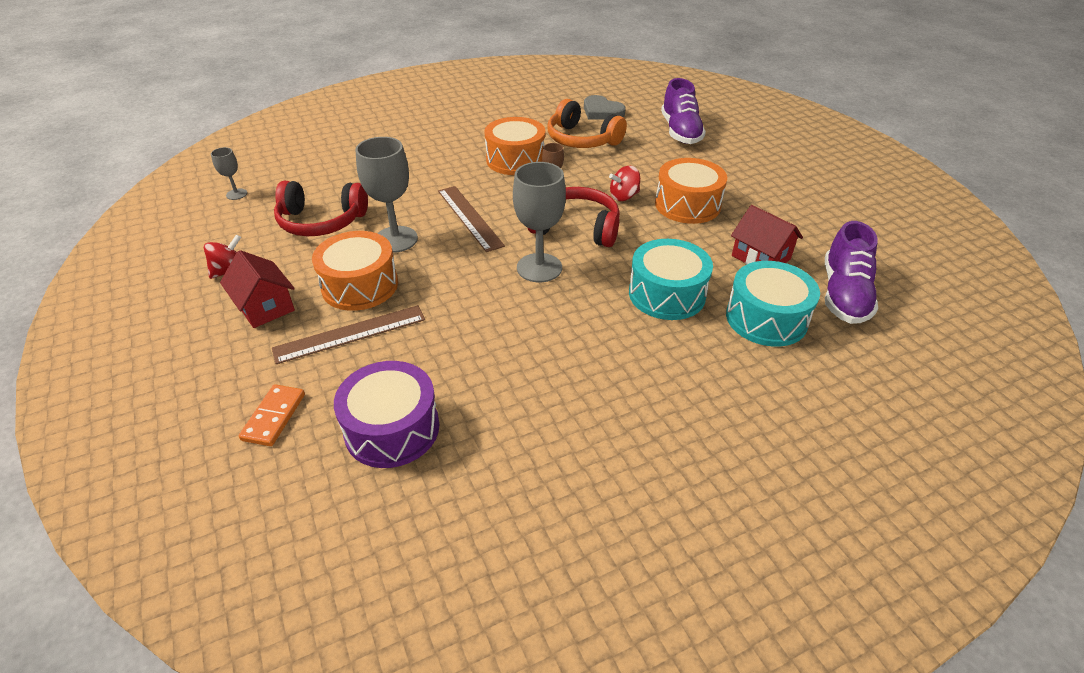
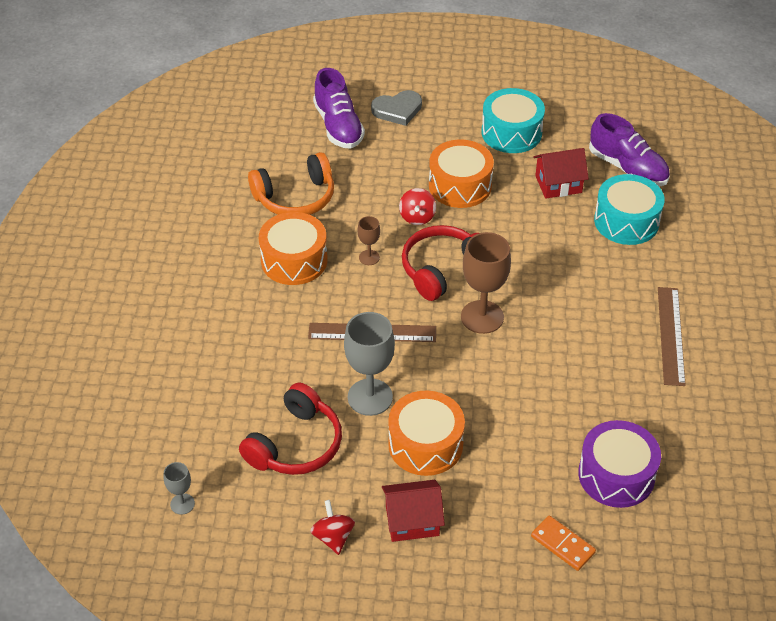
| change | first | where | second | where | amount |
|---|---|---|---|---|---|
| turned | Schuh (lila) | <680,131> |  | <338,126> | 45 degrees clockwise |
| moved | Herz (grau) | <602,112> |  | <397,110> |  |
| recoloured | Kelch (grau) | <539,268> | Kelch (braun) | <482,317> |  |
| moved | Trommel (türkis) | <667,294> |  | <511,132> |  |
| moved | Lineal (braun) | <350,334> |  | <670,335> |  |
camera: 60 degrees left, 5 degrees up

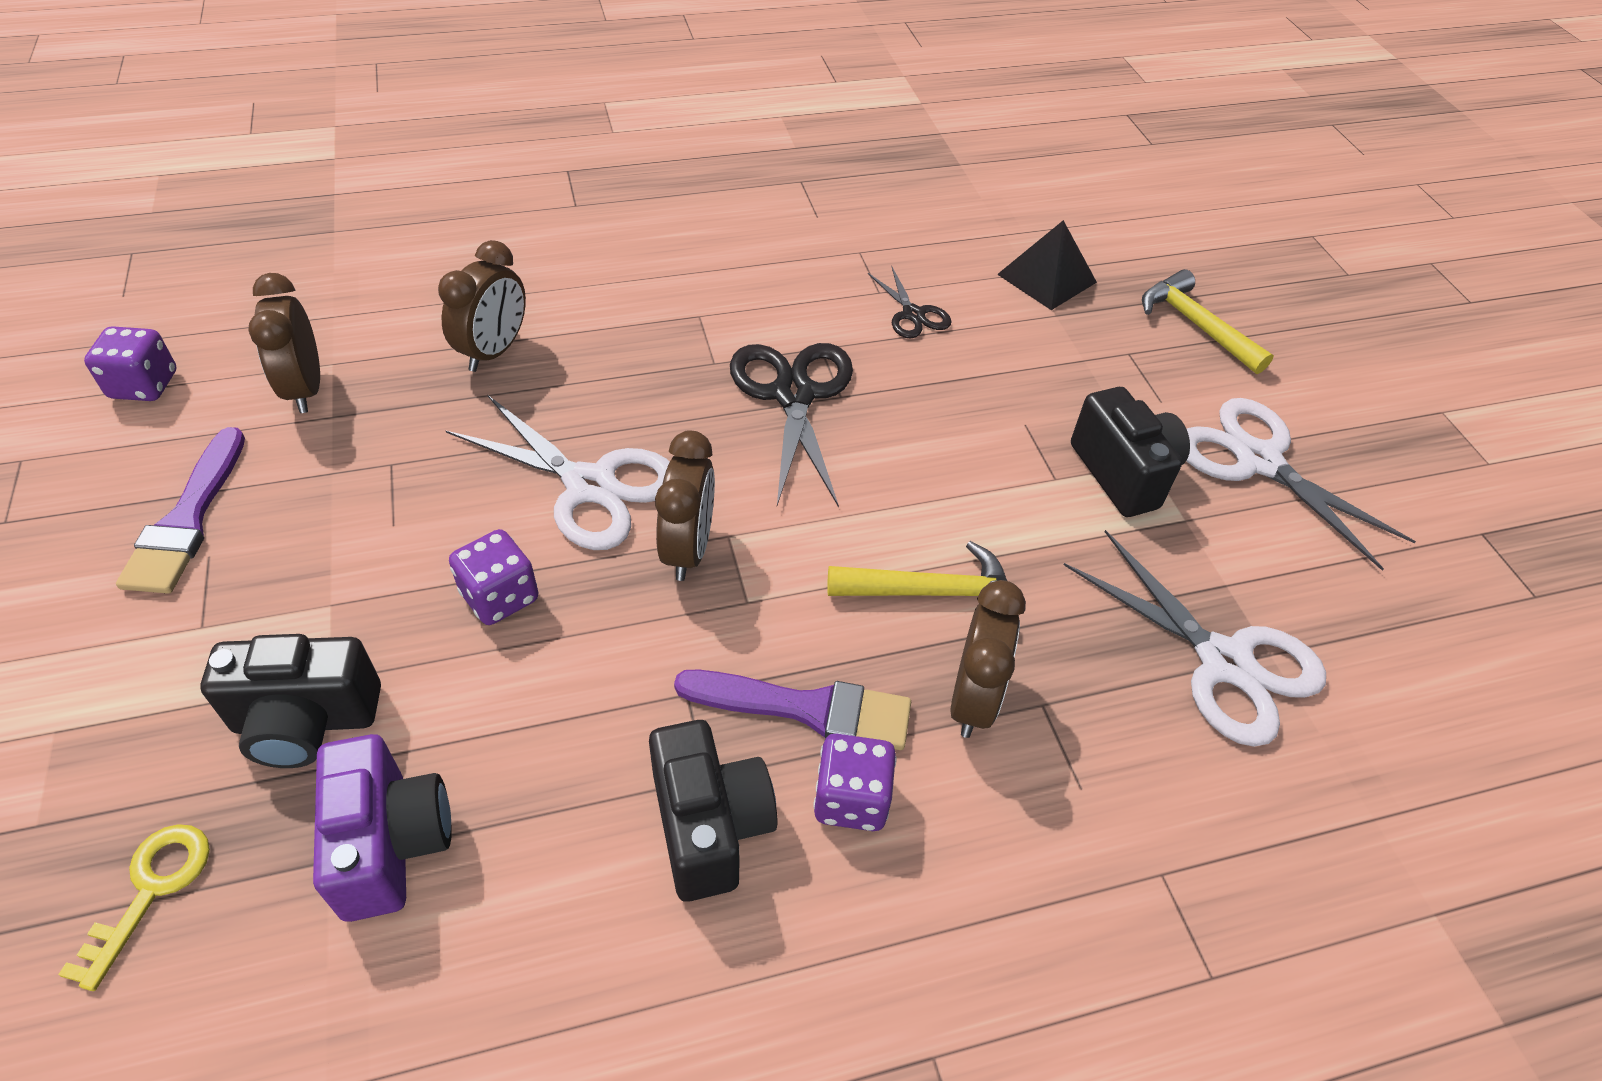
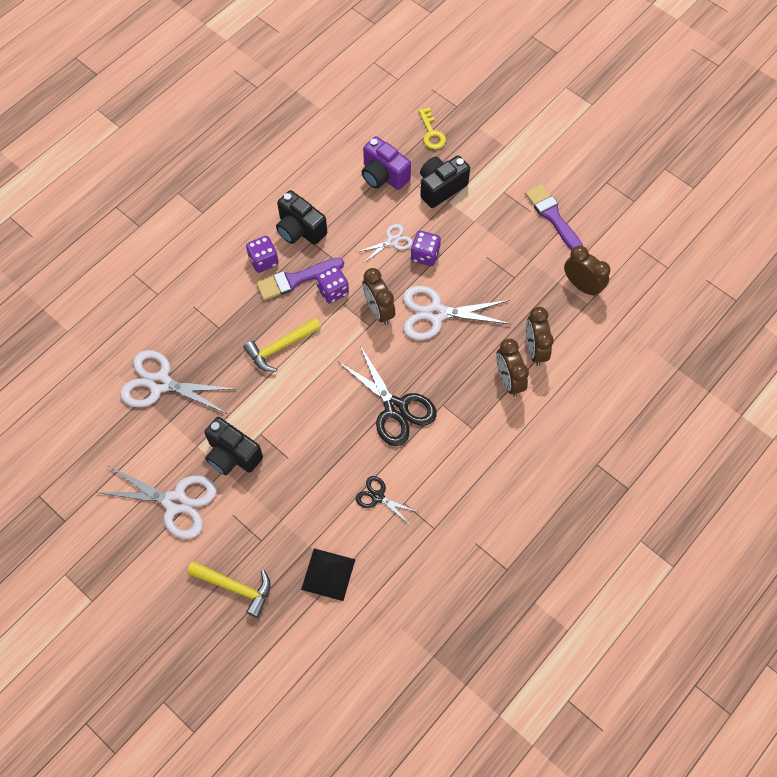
| change | first | where | second | where | amount |
|---|---|---|---|---|---|
| moved | Spielwürfel (lila) | <144,385> |  | <333,291> |  |
| moved | Wecker (braun) | <973,699> |  | <508,380> |  |
| added |  |  | Schere (weiß) | <392,241> |  |
camera: 150 degrees right, 15 degrees up

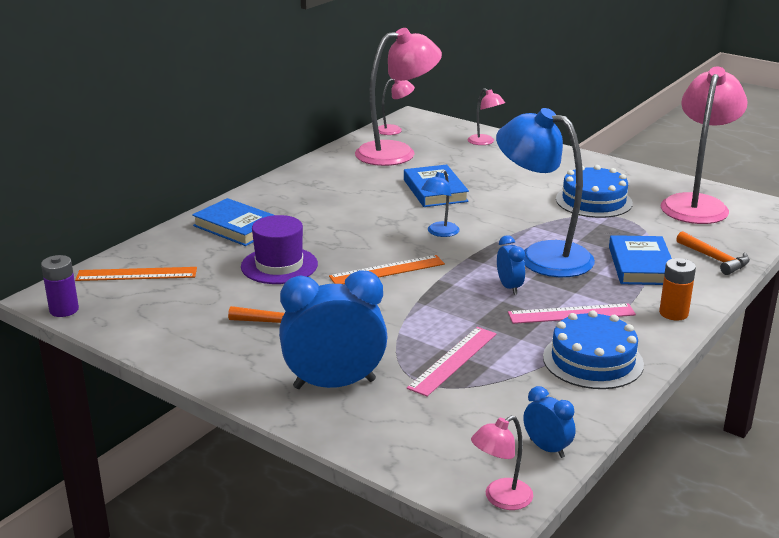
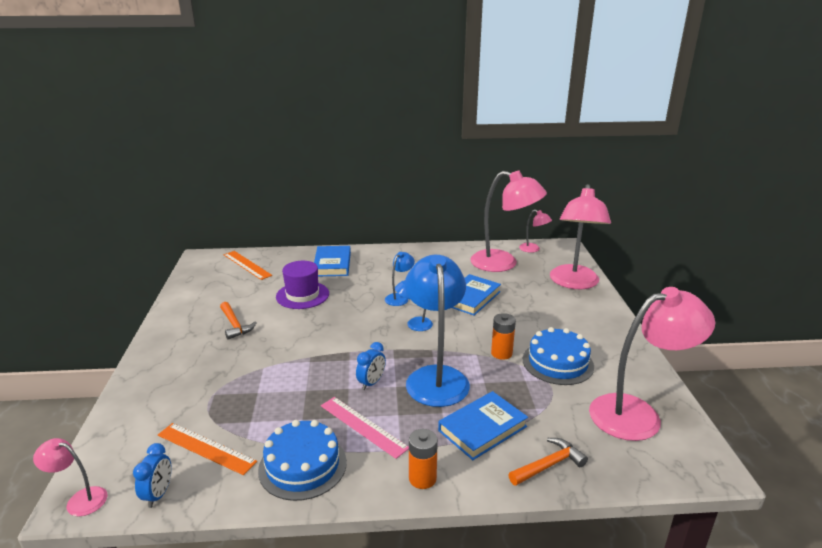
| change | first | where | second | where | amount |
|---|---|---|---|---|---|
| resized | Lampe (rosa) | <484,142> |  | <574,283> | x2.16 |
| turned | Hammer (orange) | <715,259> |  | <549,465> | 135 degrees counterclockwise |
| removed | Batterie (lila) | <64,310> |  |  |  |
| moved | Lineal (orange) | <387,270> |  | <206,448> |  |
| removed | Wecker (blau) | <334,384> |  |  |  |
| removed | Lineal (rosa) | <453,360> |  |  |  |
| added |  |  | Lampe (blau) | <399,297> |  |
| added |  |  | Batterie (orange) | <501,353> |  |
camera: 50 degrees right, 0 degrees up

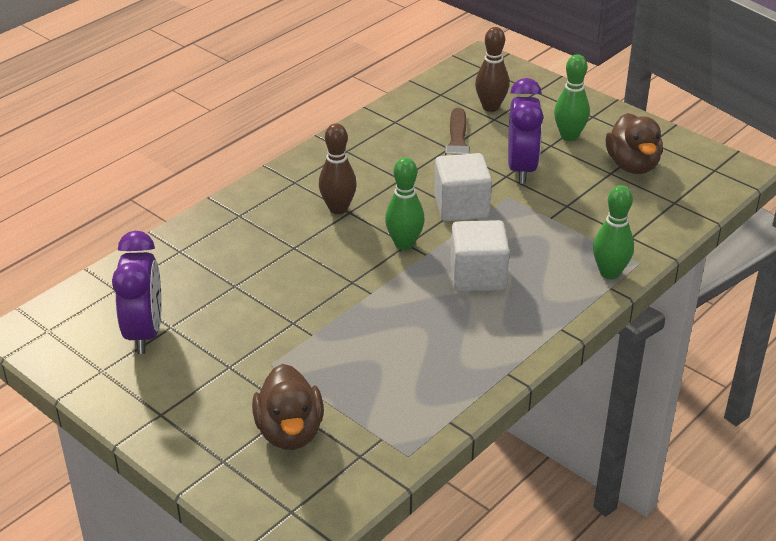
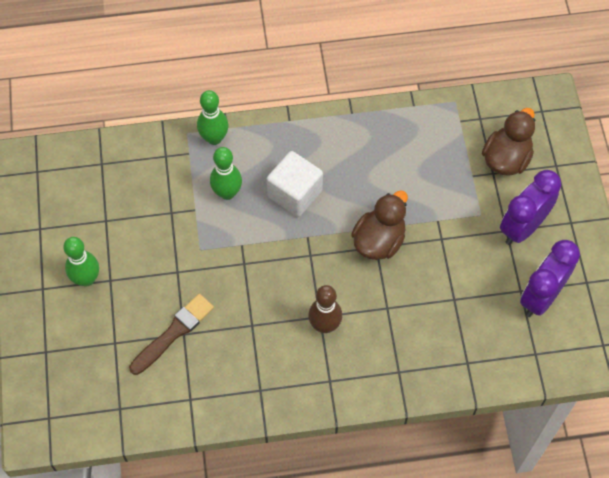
| change | first | where | second | where | amount |
|---|---|---|---|---|---|
| removed | Bowlingkegel (braun) | <490,107> |  |  |  |
| moved | Wecker (lila) | <521,169> |  | <523,227> |  |
| moved | Ente (braun) | <632,165> |  | <379,241> |  |
| removed | Kubus (weiß) | <461,207> |  |  |  |
| moved | Bowlingkegel (grün) | <404,244> |  | <227,193> |  |
camera: 140 degrees left, 25 degrees up

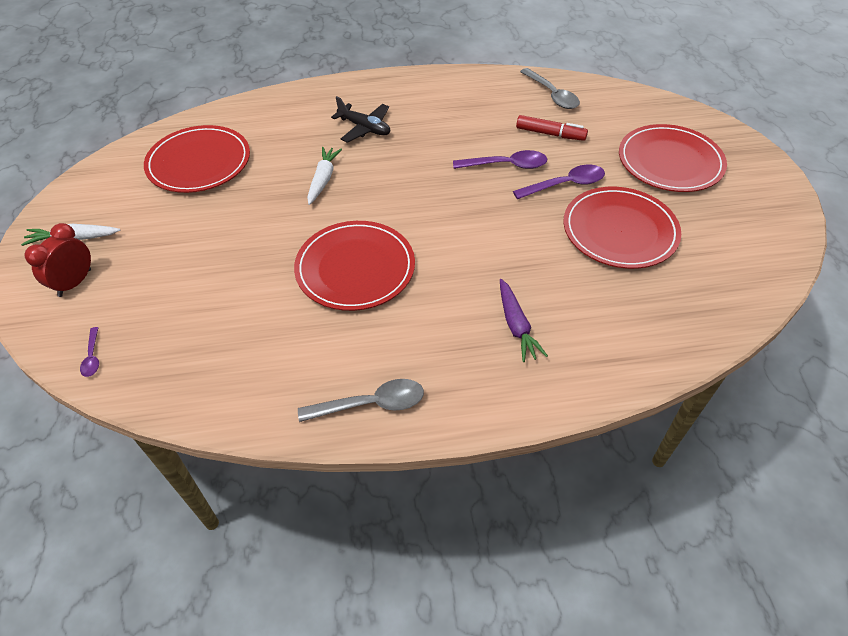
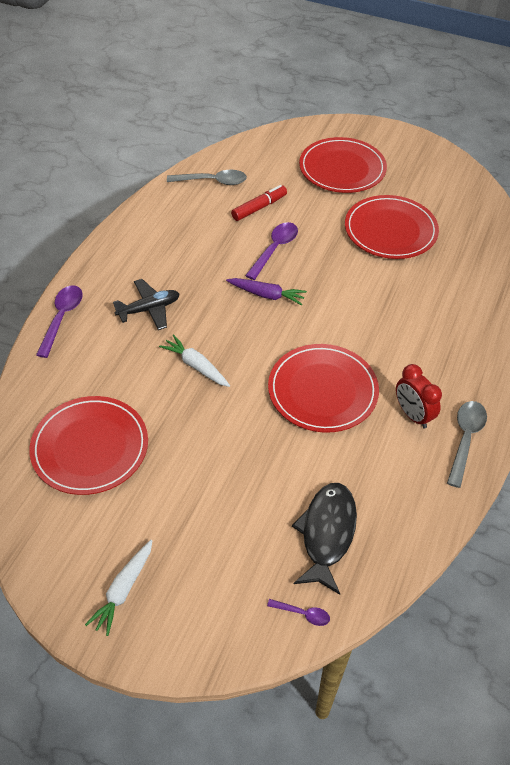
| change | first | where | second | where | amount |
|---|---|---|---|---|---|
| moved | Löffel (lila) | <565,184> |  | <62,318> |  |
| moved | Wecker (rot) | <75,283> |  | <412,415> |  |
| moved | Karotte (lila) | <516,325> |  | <266,295> |  |
| added |  |  | Fisch (schwarz) | <327,533> |  |
camera: 60 degrees left, 0 degrees up

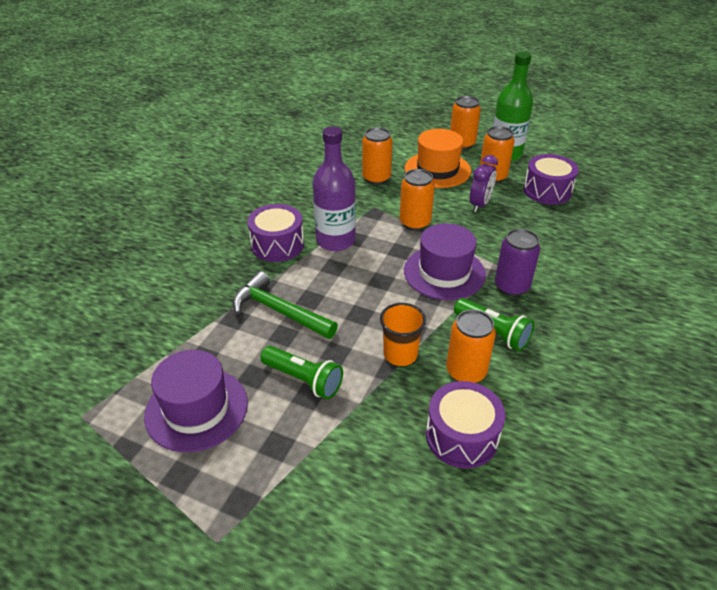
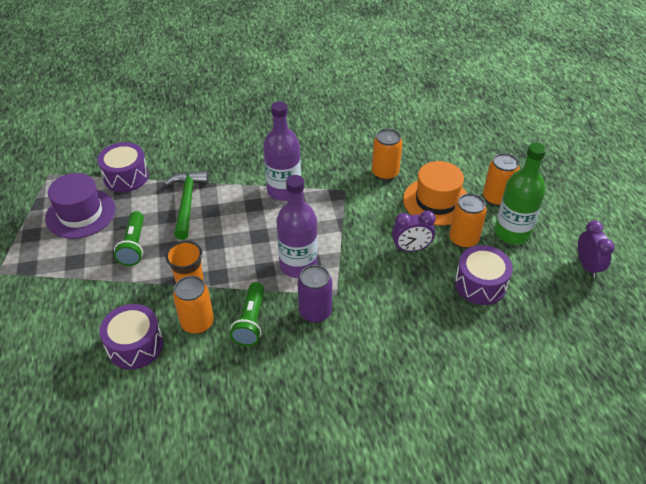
| change | first | where | second | where | amount |
|---|---|---|---|---|---|
| removed | Dose (orange) | <415,223> |  |  |  |
| moved | Trommel (lila) | <277,245> |  | <126,176> |  |
| replaced | Hut (lila) | <444,272> | Flasche (lila) | <298,265> |  |
| added |  |  | Wecker (lila) | <587,266> |  |
camera: 55 degrees right, 5 degrees up

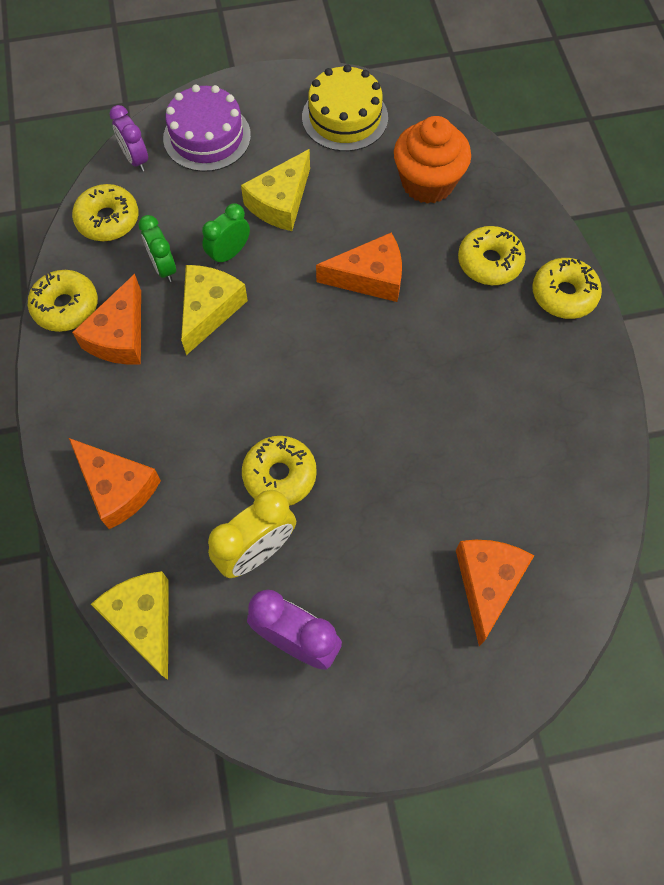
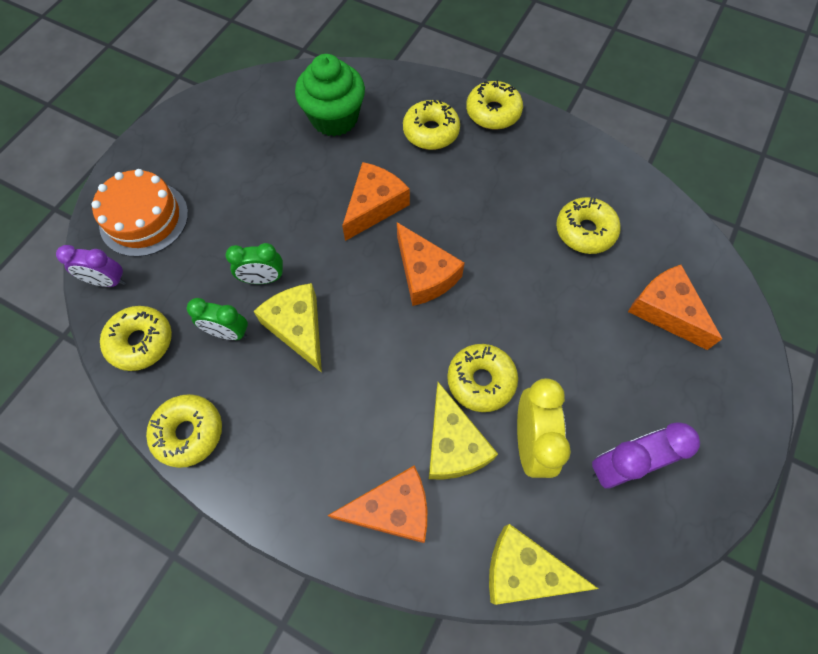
| change | first | where | second | where | amount |
|---|---|---|---|---|---|
| removed | Kuchen (gelb) | <345,117> |  |  |  |
| recoloured | Kuchen (lila) | <207,137> | Kuchen (orange) | <144,218> |  |
| recoloured | Muffin (orange) | <427,183> | Muffin (grün) | <334,118> |  |
| moved | Käse (gelb) | <280,202> |  | <453,444> |  |
| turned | Wecker (grün) | <229,254> |  | <263,279> | 90 degrees counterclockwise |
| moved | Käse (orange) | <120,335> |  | <424,274> |  |
| added |  |  | Donut (gelb) | <585,231> |  |
camera: 50 degrees left, 0 degrees up

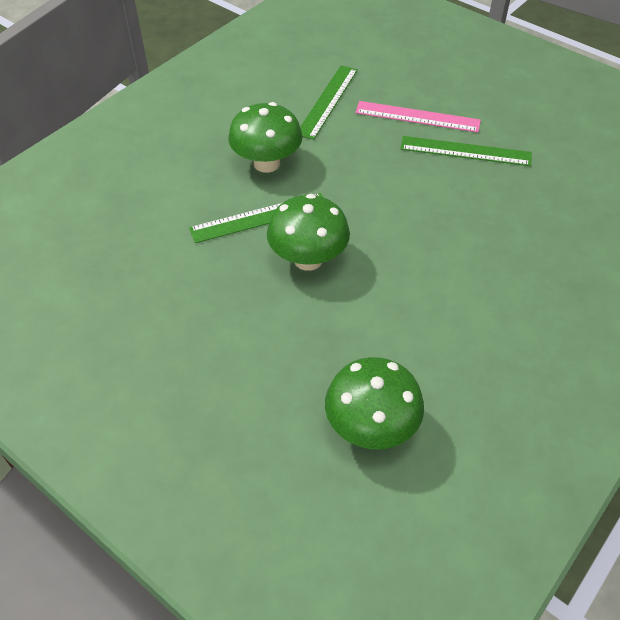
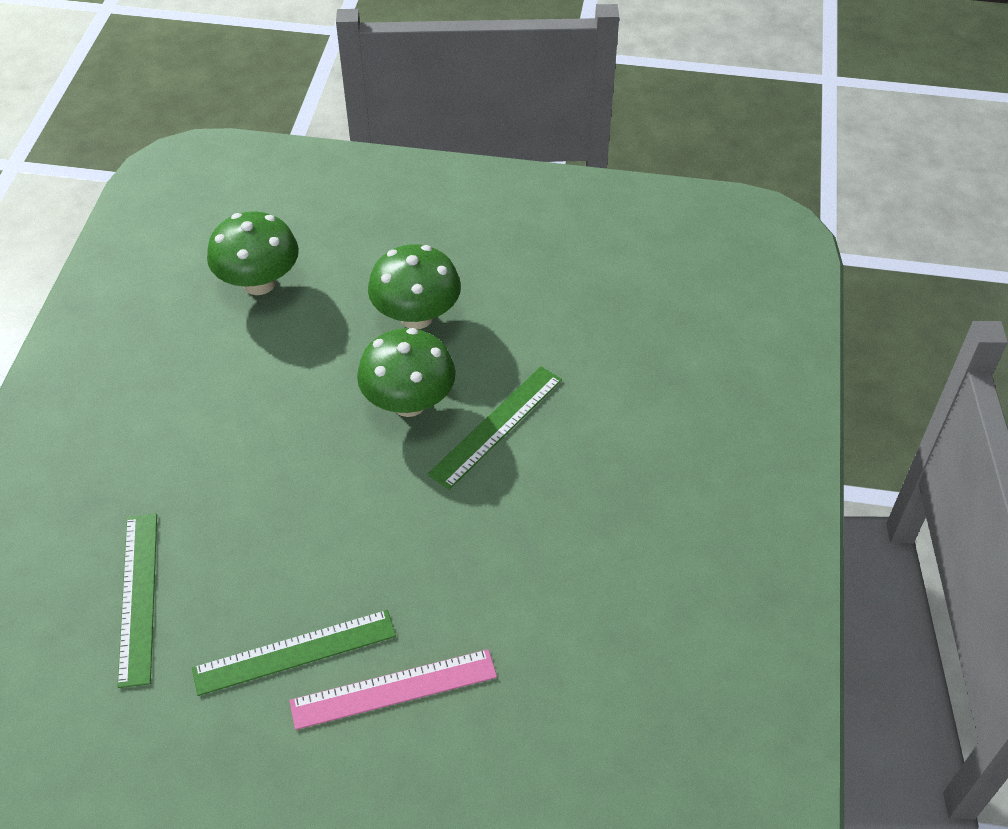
| change | first | where | second | where | amount |
|---|---|---|---|---|---|
| moved | Lineal (grün) | <327,101> |  | <138,597> |  |
| moved | Pilz (grün) | <266,163> |  | <416,316> |  |
camera: 150 degrees right, 0 degrees up

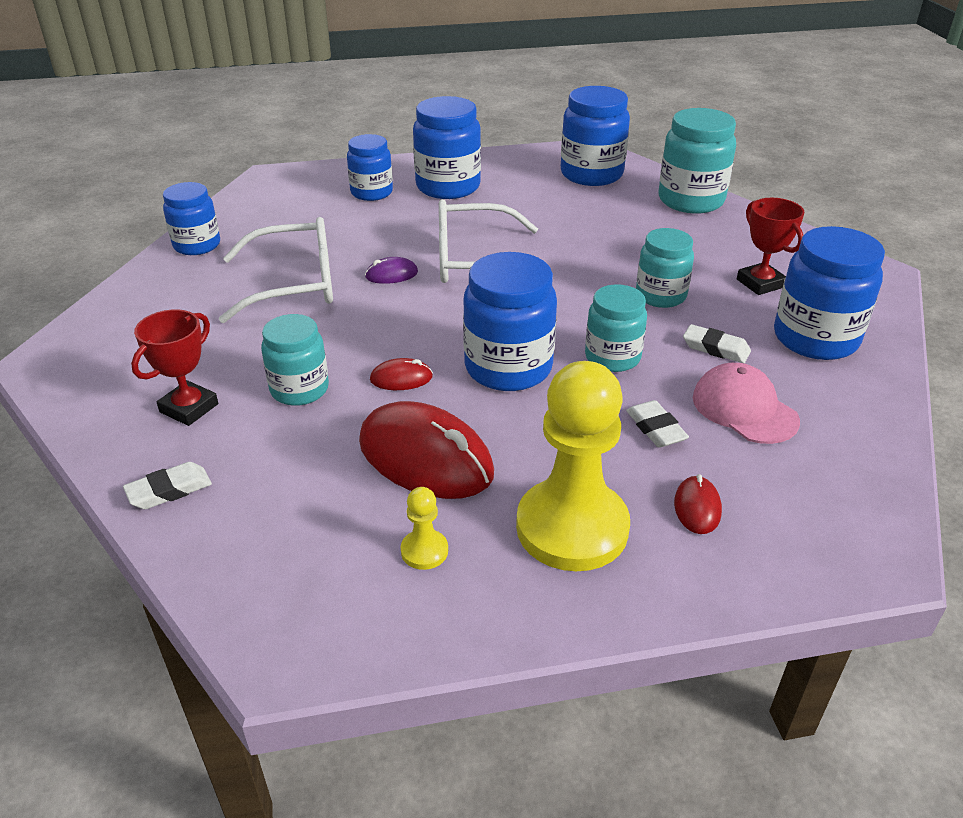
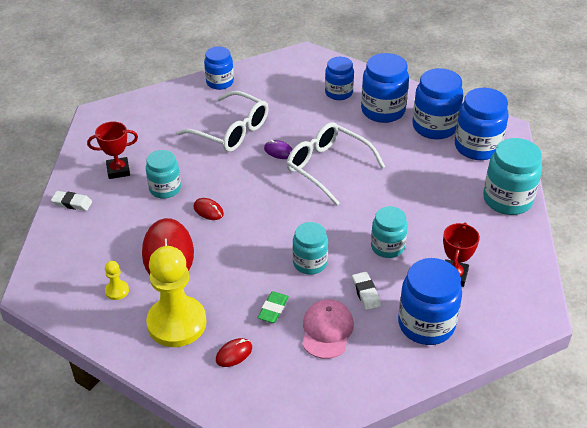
| change | first | where | second | where | amount |
|---|---|---|---|---|---|
| moved | Einmachglas (blau) | <508,368> |  | <434,127> |  |
| recoloured | Radiergummi (weiß) | <655,428> | Radiergummi (grün) | <273,309> |  |
camera: 45 degrees right, 5 degrees up

